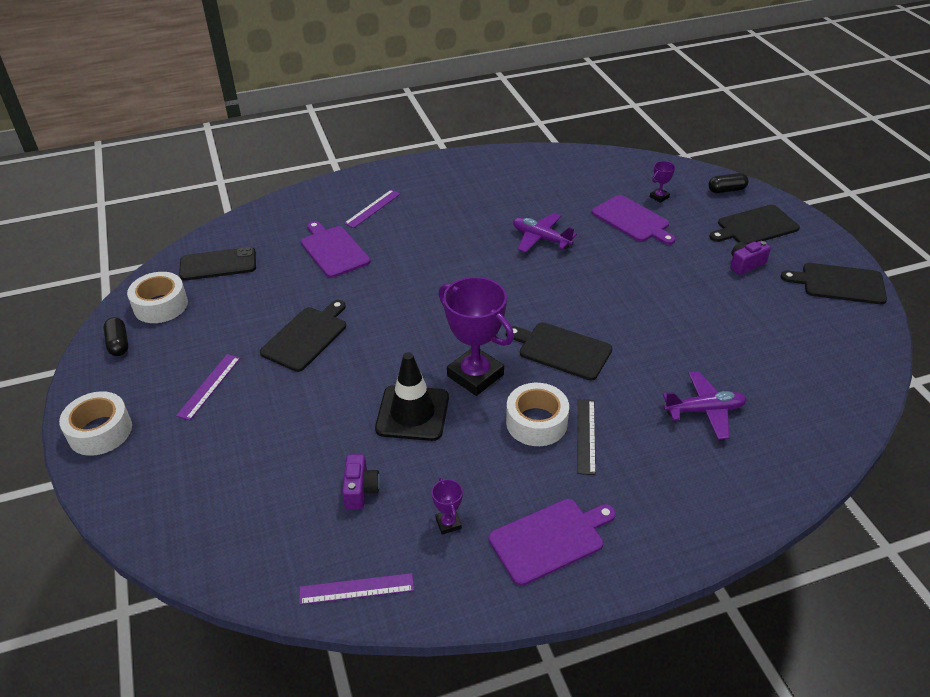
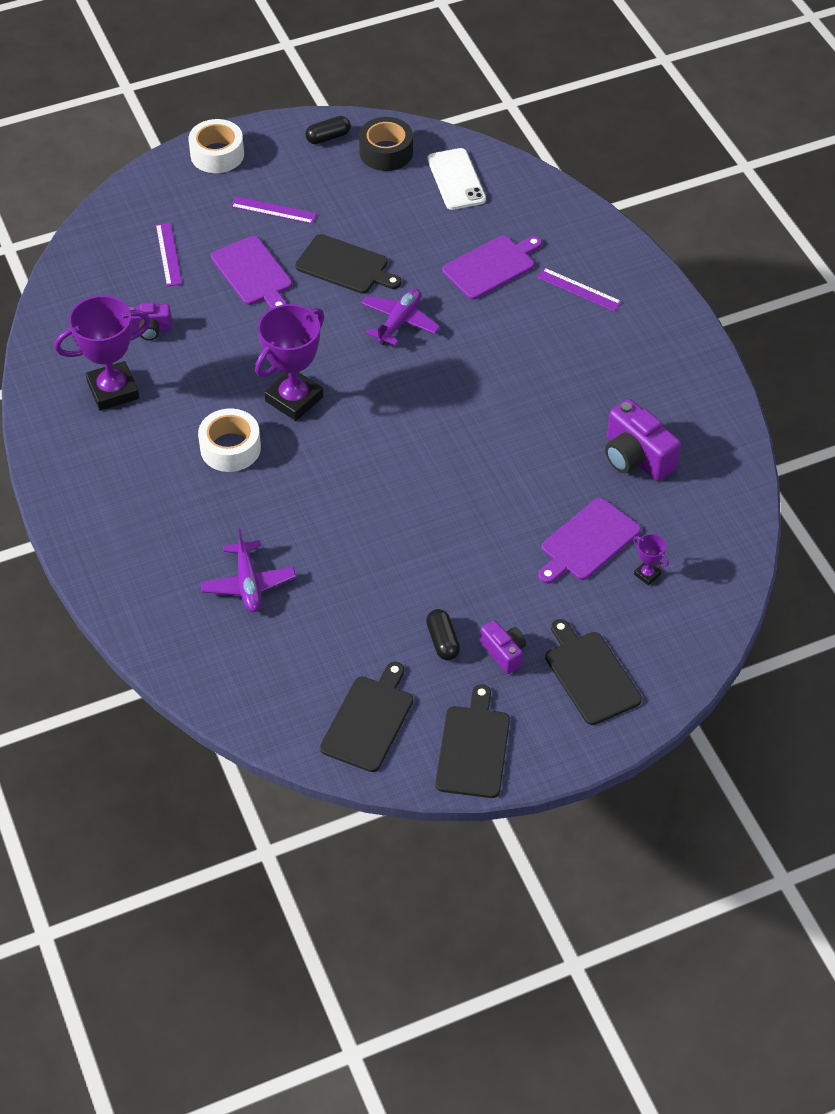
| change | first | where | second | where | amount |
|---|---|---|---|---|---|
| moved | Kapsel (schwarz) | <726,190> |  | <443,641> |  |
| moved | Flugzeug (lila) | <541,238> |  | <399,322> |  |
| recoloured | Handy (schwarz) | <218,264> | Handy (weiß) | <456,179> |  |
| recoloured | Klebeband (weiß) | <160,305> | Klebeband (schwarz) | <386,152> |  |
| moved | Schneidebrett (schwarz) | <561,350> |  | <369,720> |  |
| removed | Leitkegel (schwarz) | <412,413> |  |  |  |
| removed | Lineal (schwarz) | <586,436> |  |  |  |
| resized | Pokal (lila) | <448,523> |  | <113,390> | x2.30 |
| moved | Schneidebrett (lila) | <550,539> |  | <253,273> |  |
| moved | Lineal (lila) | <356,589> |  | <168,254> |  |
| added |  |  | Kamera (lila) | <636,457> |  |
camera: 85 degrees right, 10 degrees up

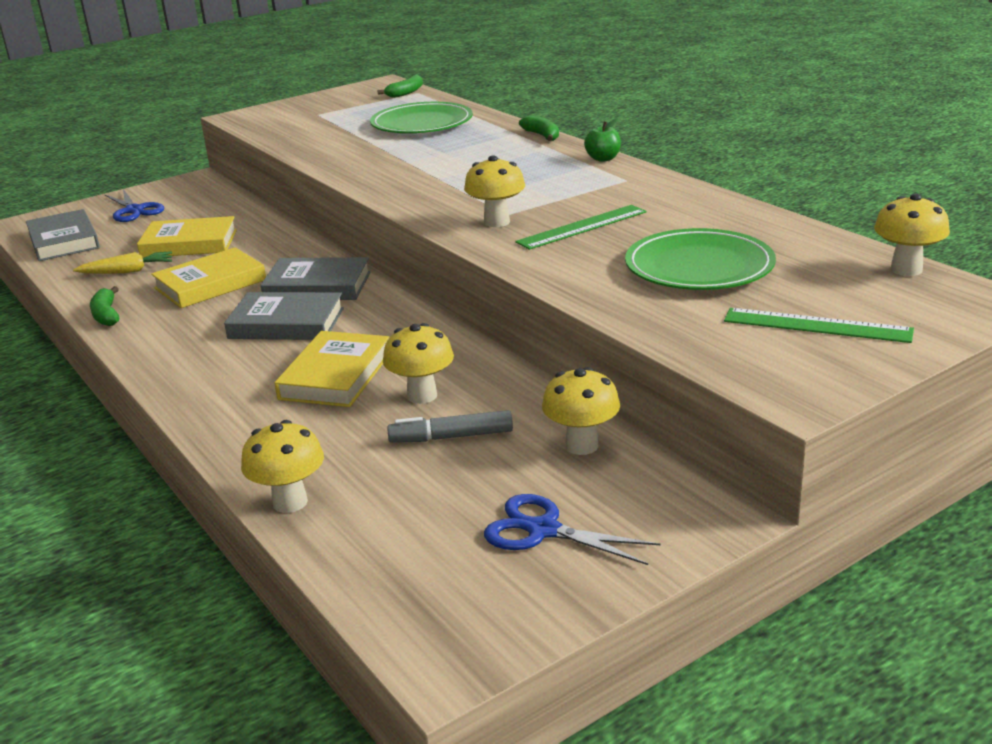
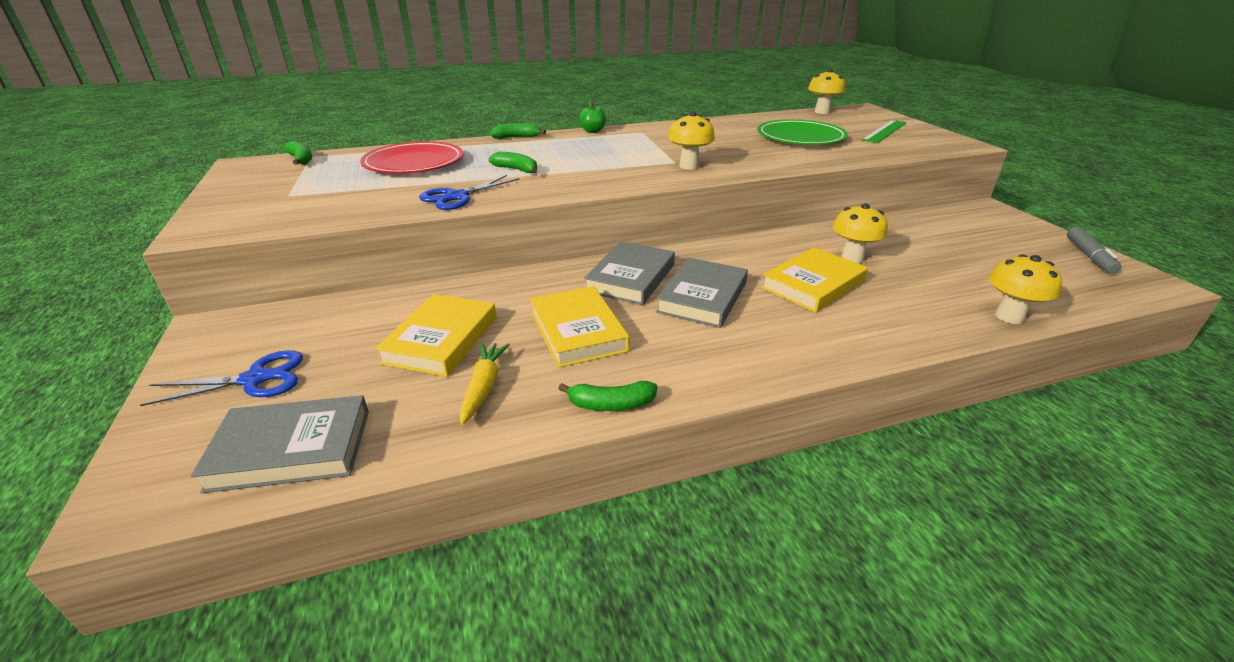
| change | first | where | second | where | amount |
|---|---|---|---|---|---|
| recoloured | Teller (grün) | <422,124> | Teller (rot) | <414,163> |  |
| removed | Lineal (grün) | <582,227> |  |  |  |
| turned | Buch (gelb) | <336,376> |  | <813,284> | 75 degrees counterclockwise |
| removed | Pilz (gelb) | <582,445> |  |  |  |
| moved | Filzstift (grau) | <452,437> |  | <1089,256> |  |
| moved | Schere (blau) | <543,530> |  | <457,197> |  |
| added |  |  | Banane (grün) | <517,170> |  |
camera: 75 degrees left, 5 degrees up

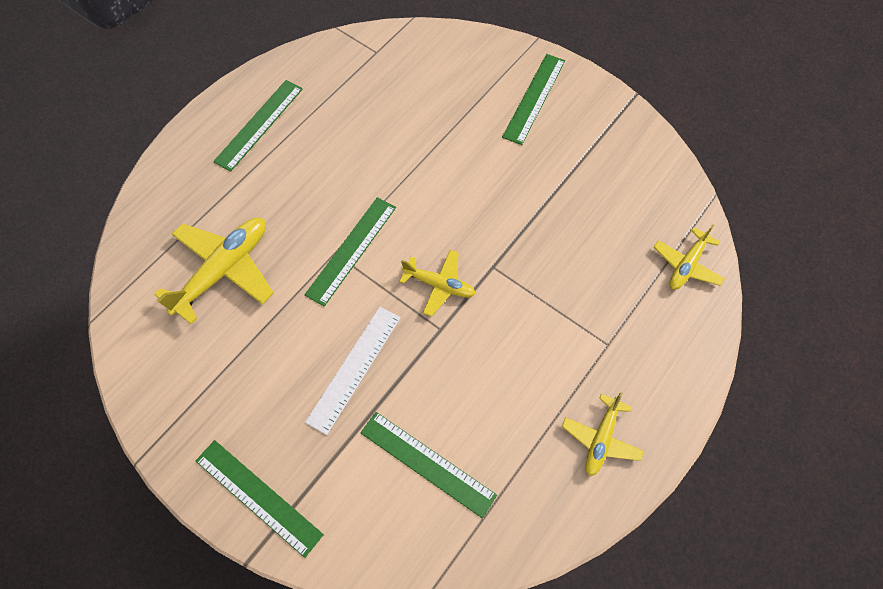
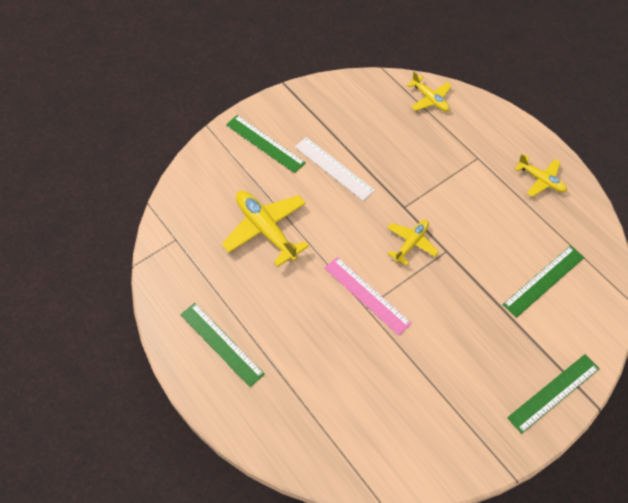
| change | first | where | second | where | amount |
|---|---|---|---|---|---|
| recoloured | Lineal (grün) | <351,250> | Lineal (rosa) | <367,295> |  |
| moved | Flugzeug (gelb) | <223,270> |  | <265,229> |  |
| moved | Lineal (weiß) | <354,368> |  | <334,168> |  |
camera: 75 degrees left, 5 degrees down

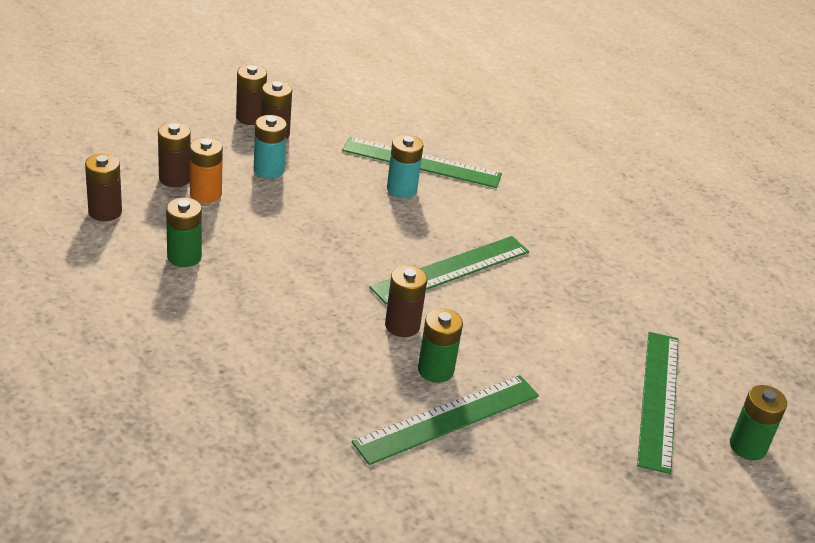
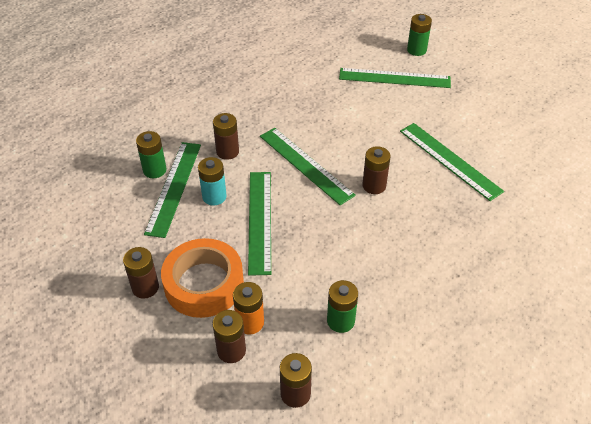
| change | first | where | second | where | amount |
|---|---|---|---|---|---|
| moved | Batterie (braun) | <250,117> |  | <227,152> |  |
| replaced | Batterie (türkis) | <269,170> | Klebeband (orange) | <204,283> |  |
| moved | Batterie (grün) | <435,370> |  | <154,170> |  |
| added |  |  | Lineal (grün) | <259,221> |  |
camera: 90 degrees left, 10 degrees up

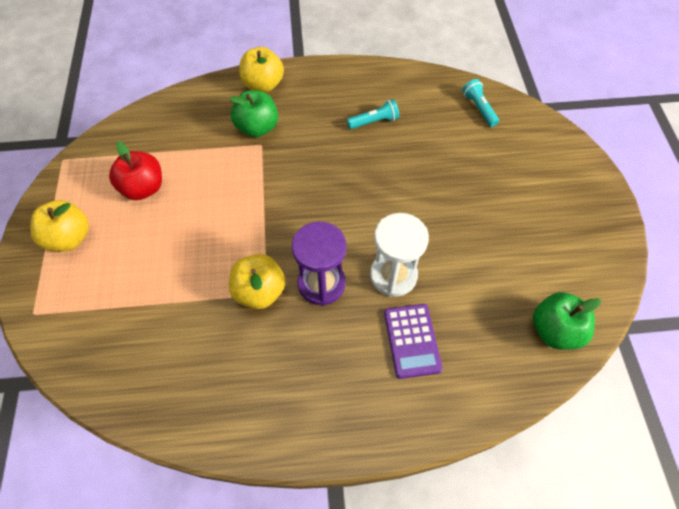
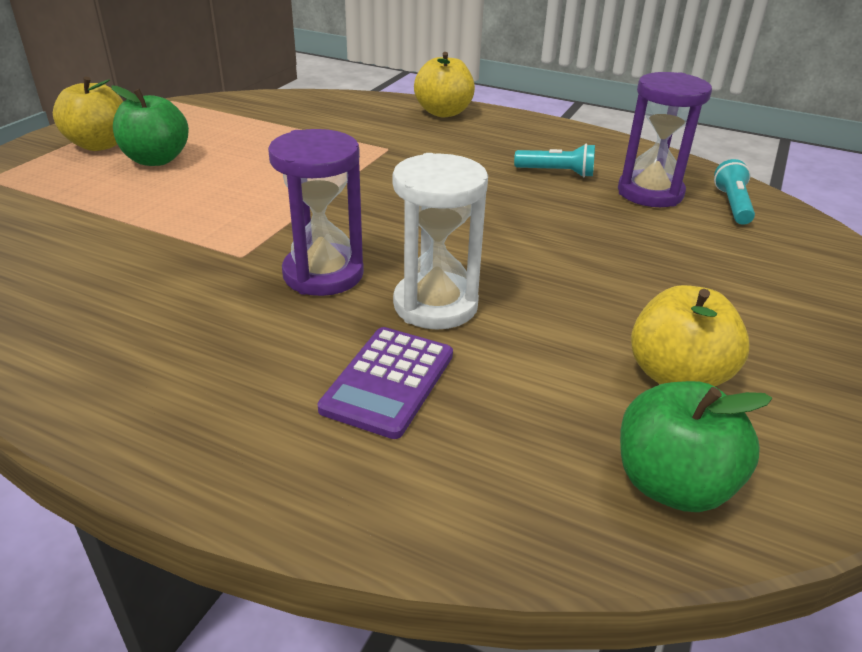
| change | first | where | second | where | amount |
|---|---|---|---|---|---|
| moved | Apfel (grün) | <257,127> |  | <156,160> |  |
| removed | Apfel (rot) | <143,188> |  |  |  |
| moved | Apfel (gelb) | <259,291> |  | <677,376> |  |
| added |  |  | Sanduhr (lila) | <650,193> |  |
camera: 30 degrees right, 25 degrees down

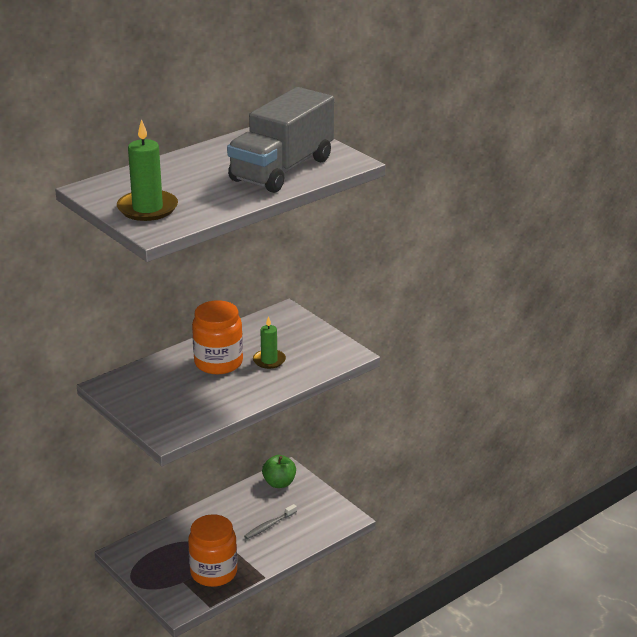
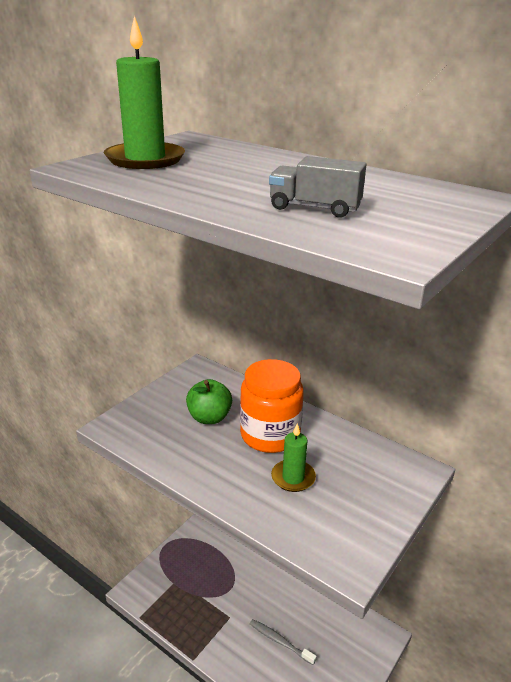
| change | first | where | second | where | amount |
|---|---|---|---|---|---|
| resized | Lastwagen (grau) | <282,169> |  | <314,208> | x0.42 |
| moved | Apfel (grün) | <279,483> |  | <209,417> |  |
| removed | Einmachglas (orange) | <213,572> |  |  |  |
camera: 75 degrees right, 0 degrees up

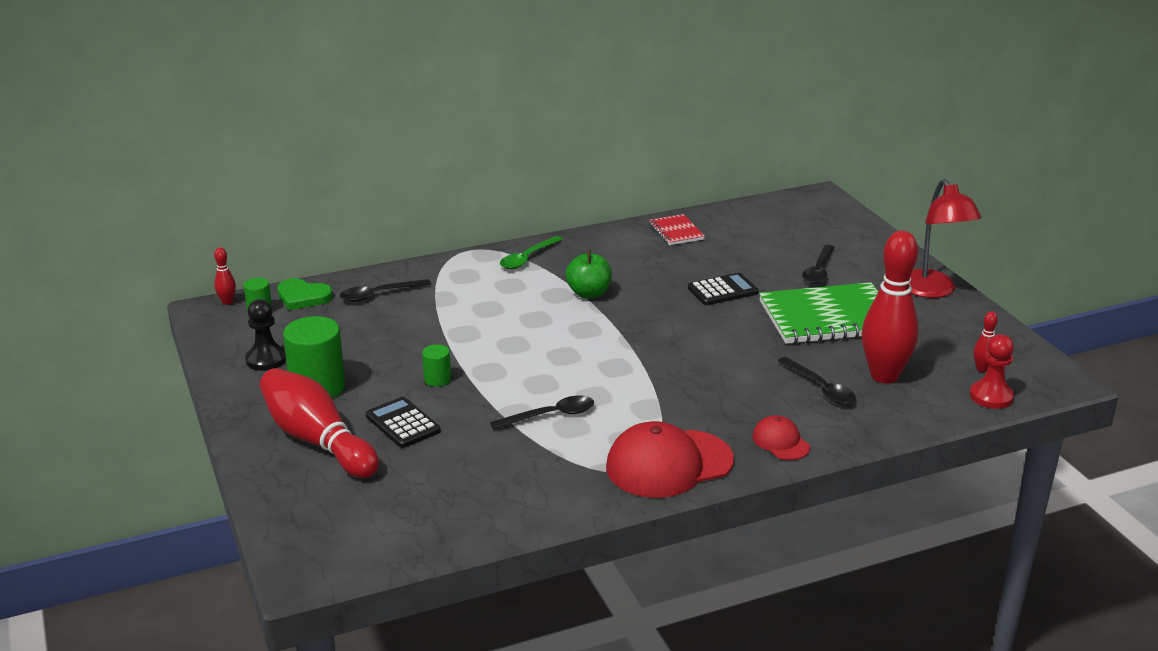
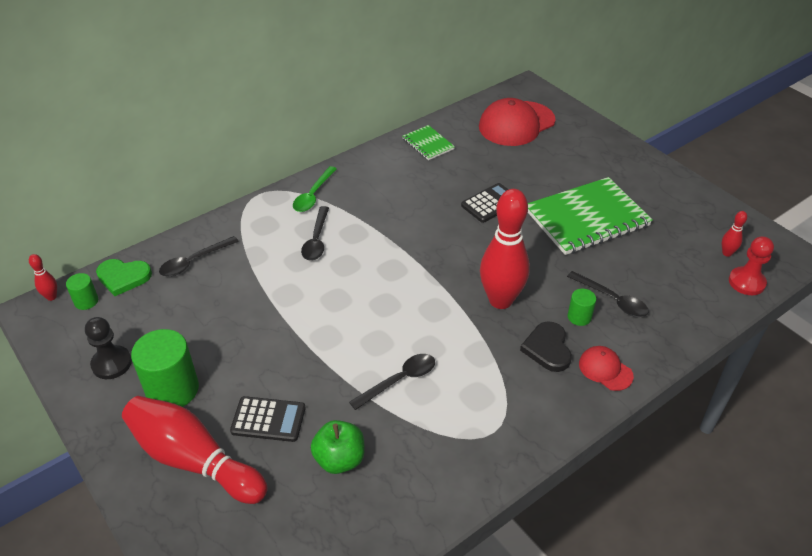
| change | first | where | second | where | amount |
|---|---|---|---|---|---|
| removed | Lampe (rot) | <932,291> |  |  |  |
| recoloured | Notizbuch (rot) | <676,231> | Notizbuch (grün) | <428,144> |  |
| moved | Bowlingkegel (rot) | <884,376> |  | <500,300> |  |
| moved | Löffel (schwarz) | <818,270> |  | <316,240> |  |
| moved | Apfel (grün) | <589,293> |  | <339,459> |  |
| moved | Vollzylinder (grün) | <437,379> |  | <579,317> |  |
| turned | Taschenrechner (schwarz) | <402,424> |  | <268,419> | 150 degrees clockwise |
| moved | Kappe (rot) | <669,464> |  | <516,124> |  |
| added |  |  | Herz (schwarz) | <547,348> |  |
camera: 15 degrees left, 15 degrees up

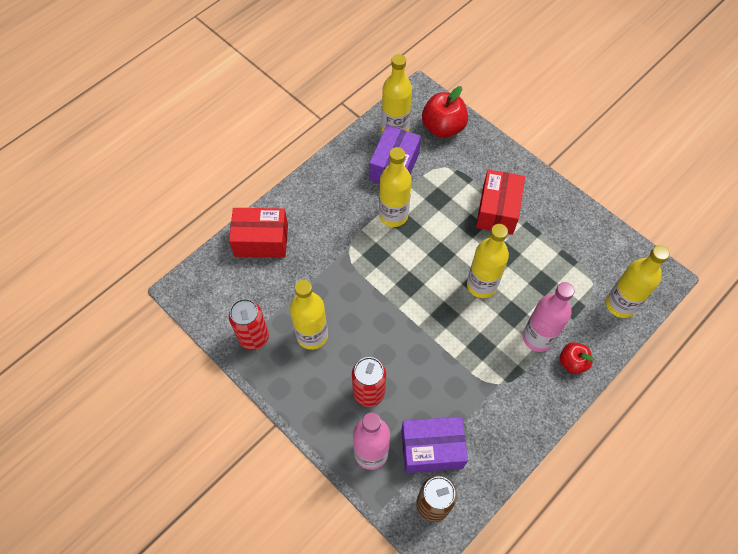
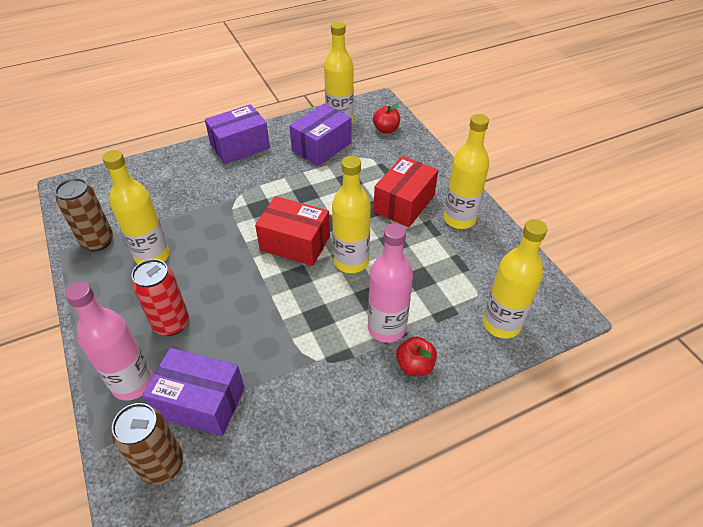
| change | first | where | second | where | amount |
|---|---|---|---|---|---|
| resized | Apfel (rot) | <443,127> |  | <386,130> | x0.59 |
| moved | Flasche (gelb) | <393,215> |  | <459,219> |  |
| moved | Schachtel (rot) | <261,240> |  | <295,243> |  |
| recoloured | Dose (rot) | <254,337> | Dose (braun) | <98,241> |  |
| added |  |  | Schachtel (lila) | <240,146> |  |
camera: 20 degrees right, 15 degrees down

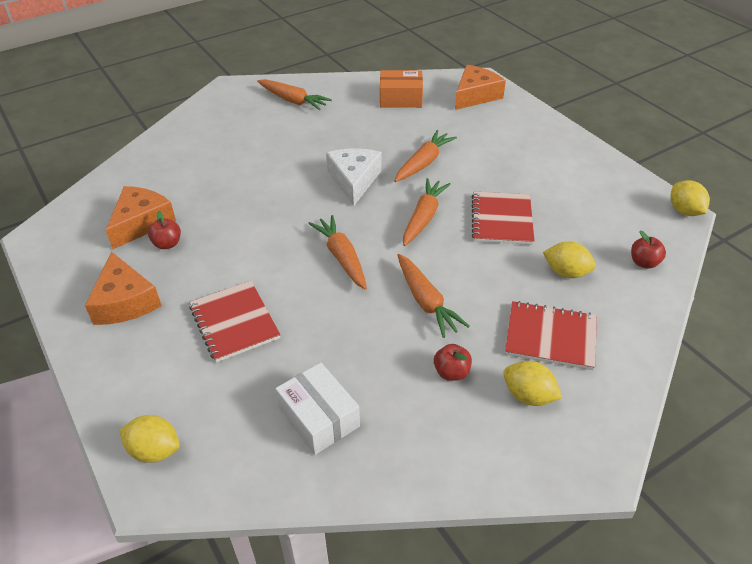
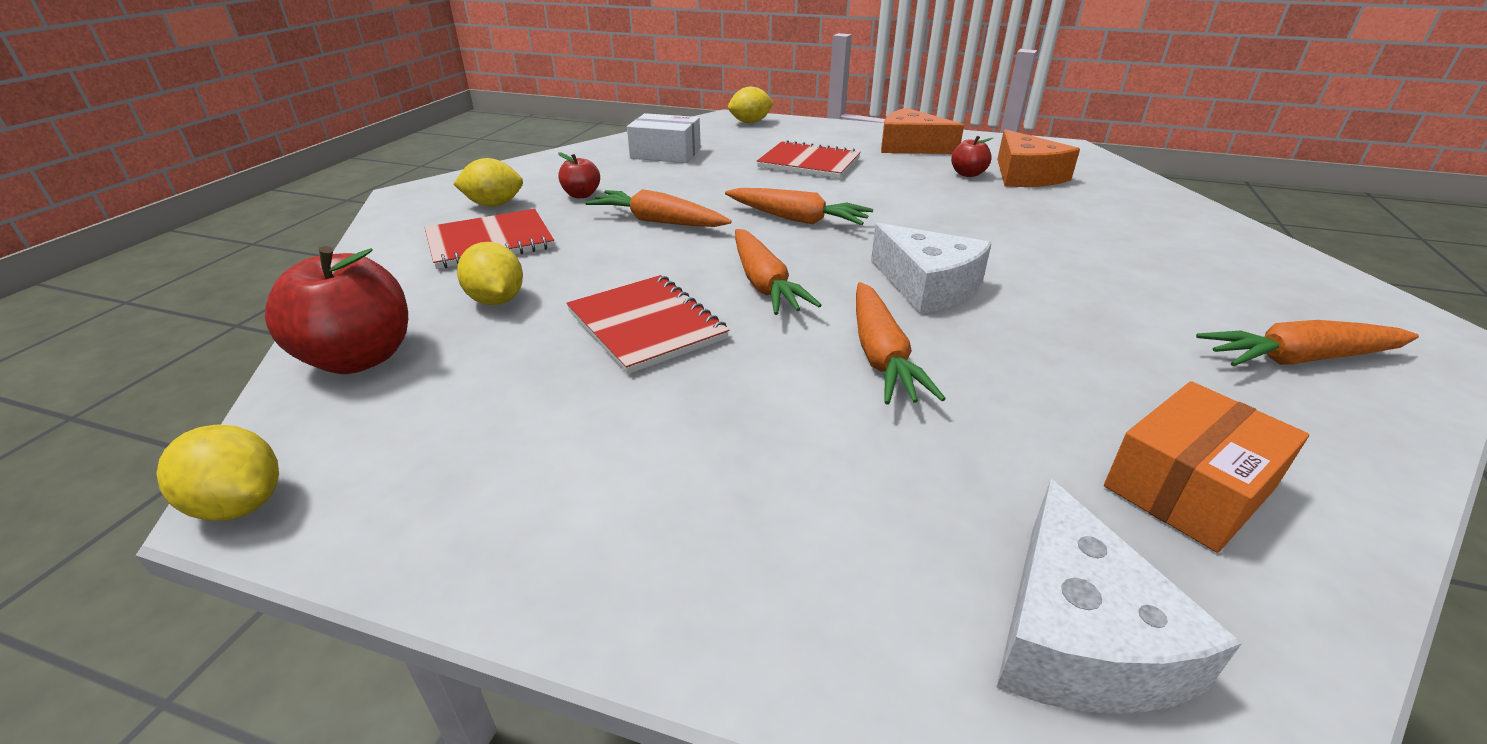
| change | first | where | second | where | amount |
|---|---|---|---|---|---|
| recoloured | Käse (orange) | <475,95> | Käse (weiß) | <1078,636> |  |
| resized | Apfel (rot) | <644,263> |  | <359,358> | x1.91 |
| turned | Zitrone (gelb) | <566,272> |  | <496,300> | 75 degrees clockwise |
camera: 140 degrees right, 10 degrees down

